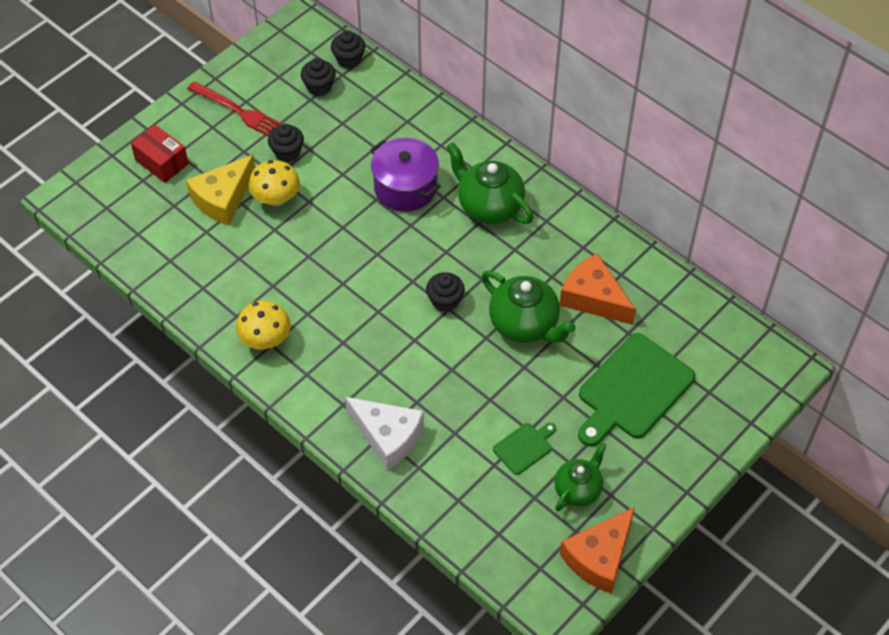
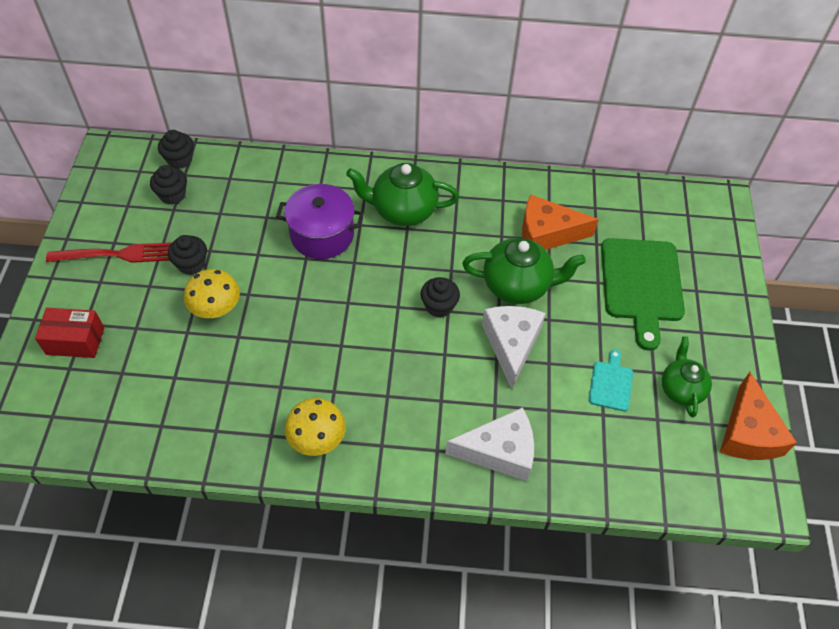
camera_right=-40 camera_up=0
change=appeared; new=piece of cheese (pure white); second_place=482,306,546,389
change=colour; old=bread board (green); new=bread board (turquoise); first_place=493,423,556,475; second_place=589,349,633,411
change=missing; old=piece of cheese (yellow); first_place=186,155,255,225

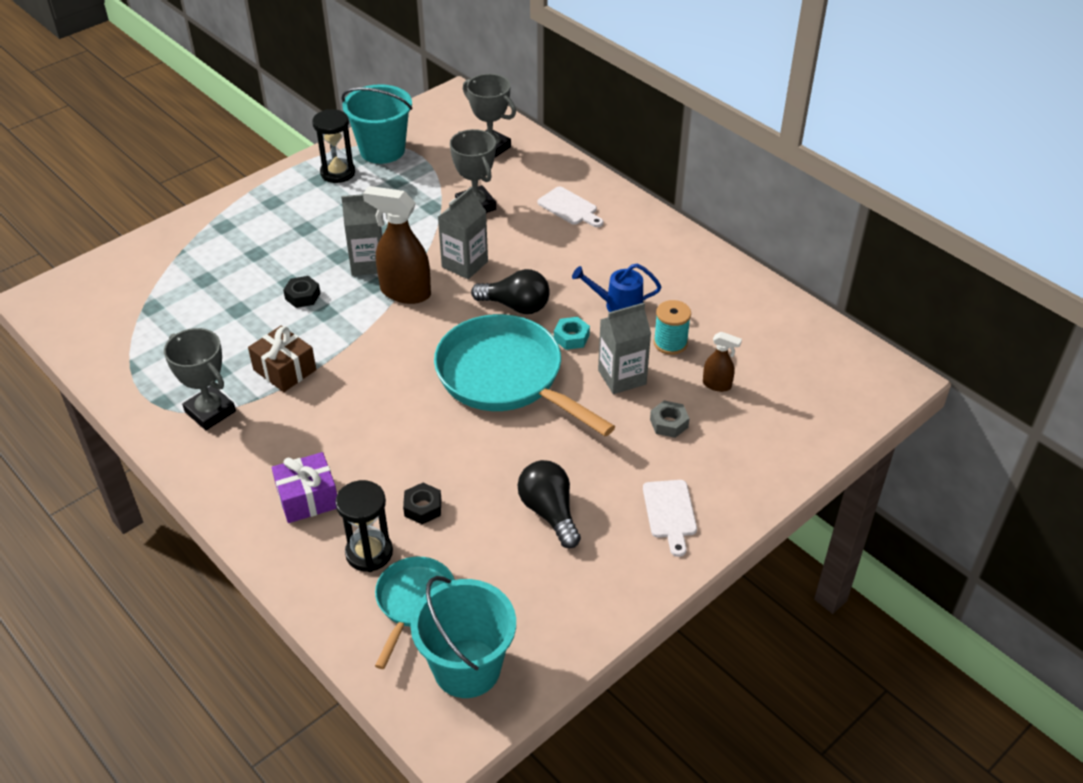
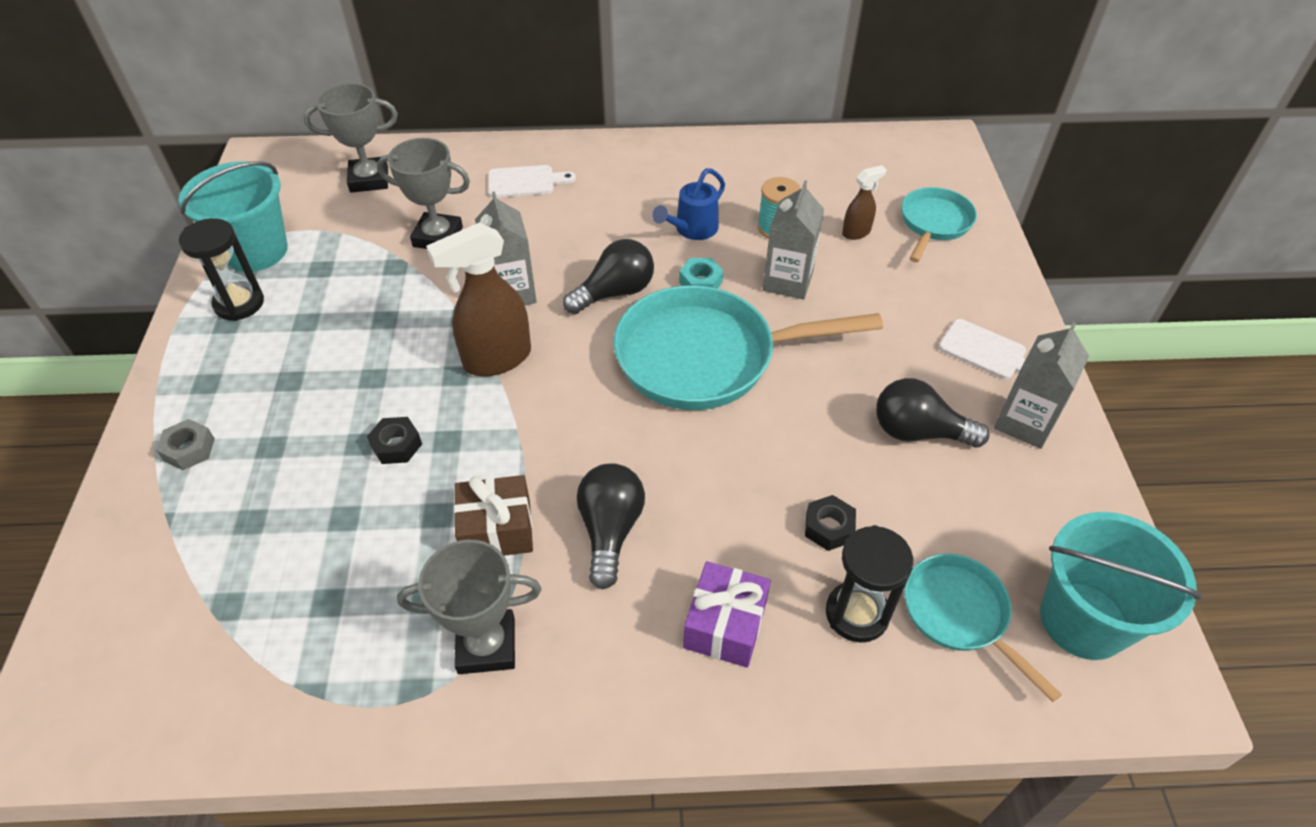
camera_right=-50 camera_up=5
change=relocated; old=nut (gray); first_place=650,400,690,438; second_place=156,419,215,470
change=appeared; new=light bulb (black); second_place=577,463,645,589
change=appeared; new=skillet (turquoise); second_place=901,187,977,262
change=relocated; old=juice carton (gray); first_place=341,194,382,276; second_place=994,322,1089,449

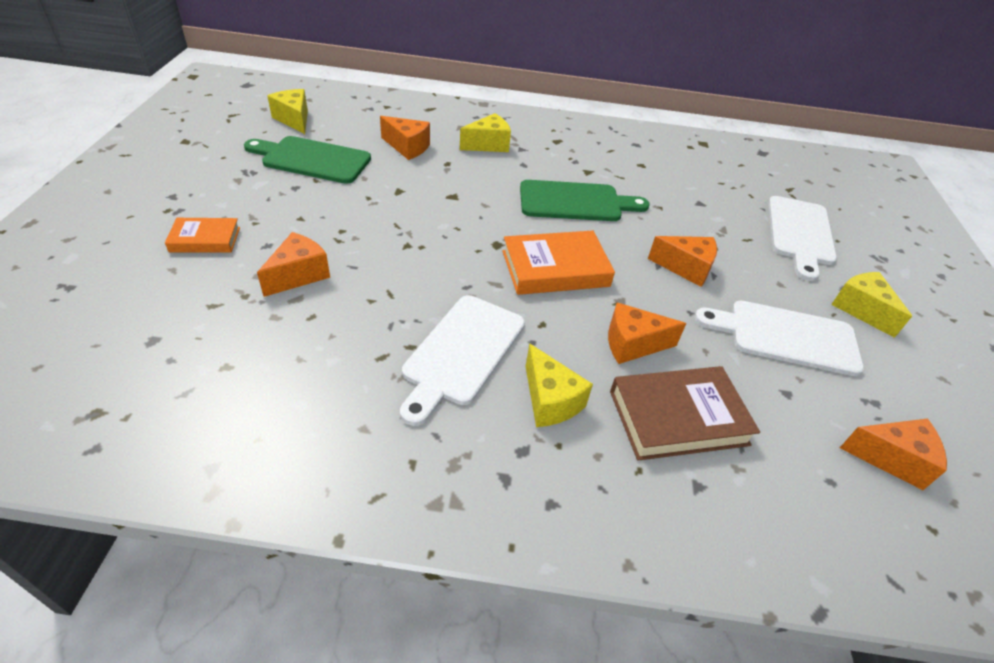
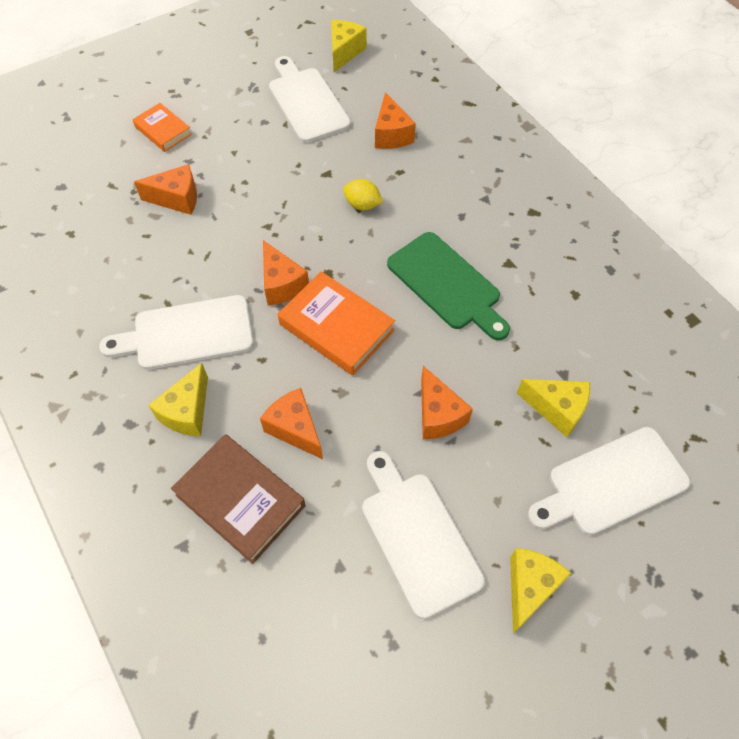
camera_right=55 camera_up=15
change=relocated; old=piece of cheese (orange-coloured); first_place=840,419,947,490; second_place=263,240,309,306
change=colour; old=bread board (green); new=bread board (pure white); first_place=244,136,371,184; second_place=269,56,351,143
change=appeared; new=toy lemon (yellow); second_place=343,179,383,210
change=relocated; old=piece of cheese (yellow); first_place=460,113,511,152; second_place=517,379,590,437

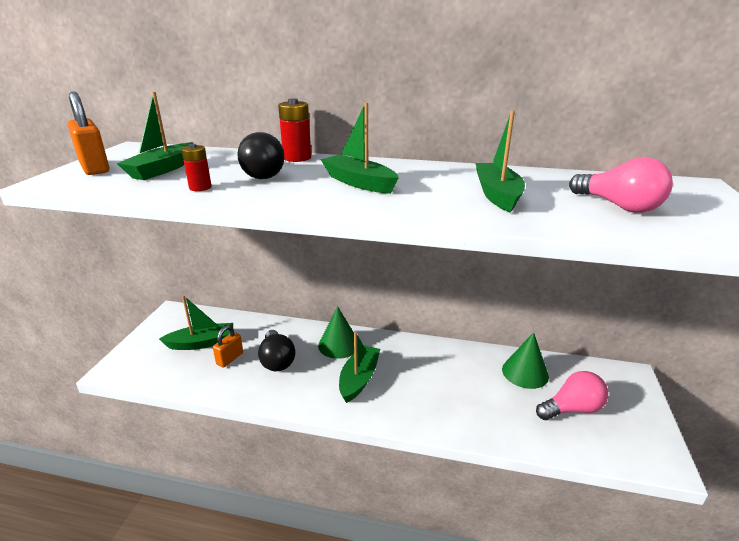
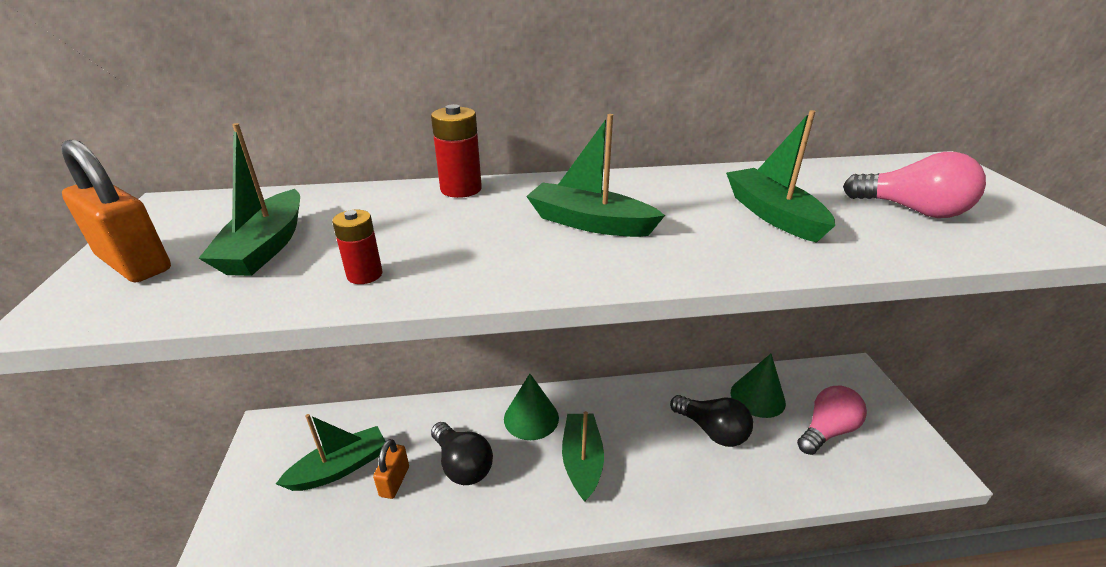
camera_right=-20 camera_up=5
change=relocated; old=light bulb (black); first_place=237,132,284,179; second_place=670,395,753,447

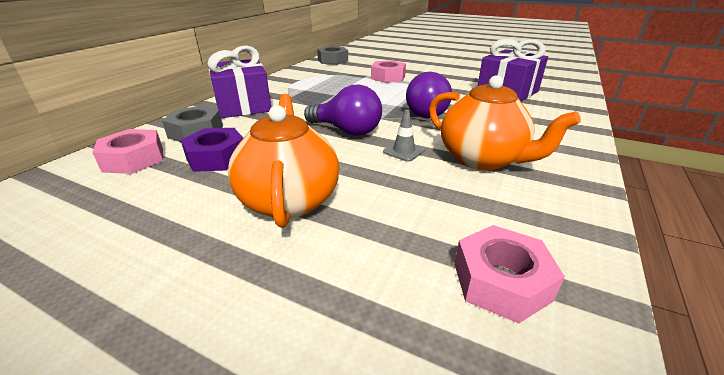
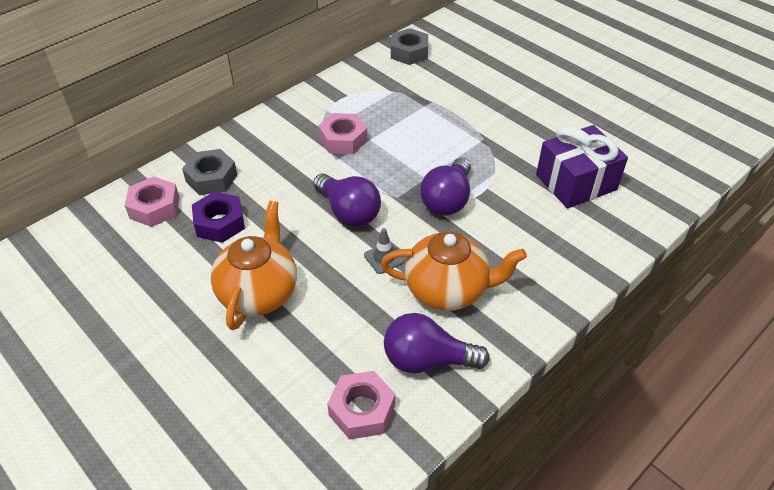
camera_right=20 camera_up=15
change=relocated; old=nut (pink); first_place=371,60,406,83; second_place=318,113,368,154
change=spun; old=tea pot (orange-coloured); first_place=429,75,581,171; second_place=381,231,527,311; degrees=-60
change=appeared; new=light bulb (royal purple); second_place=384,313,490,373
change=missing; old=present (royal purple); first_place=208,45,271,118

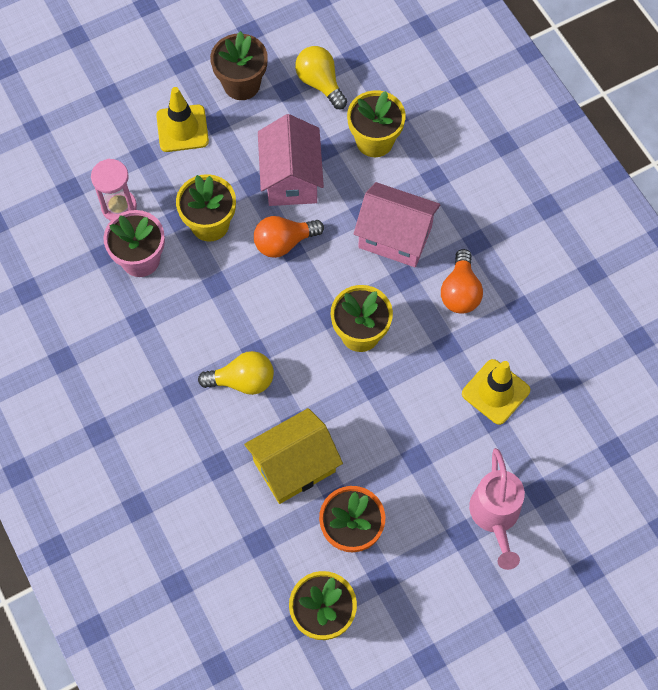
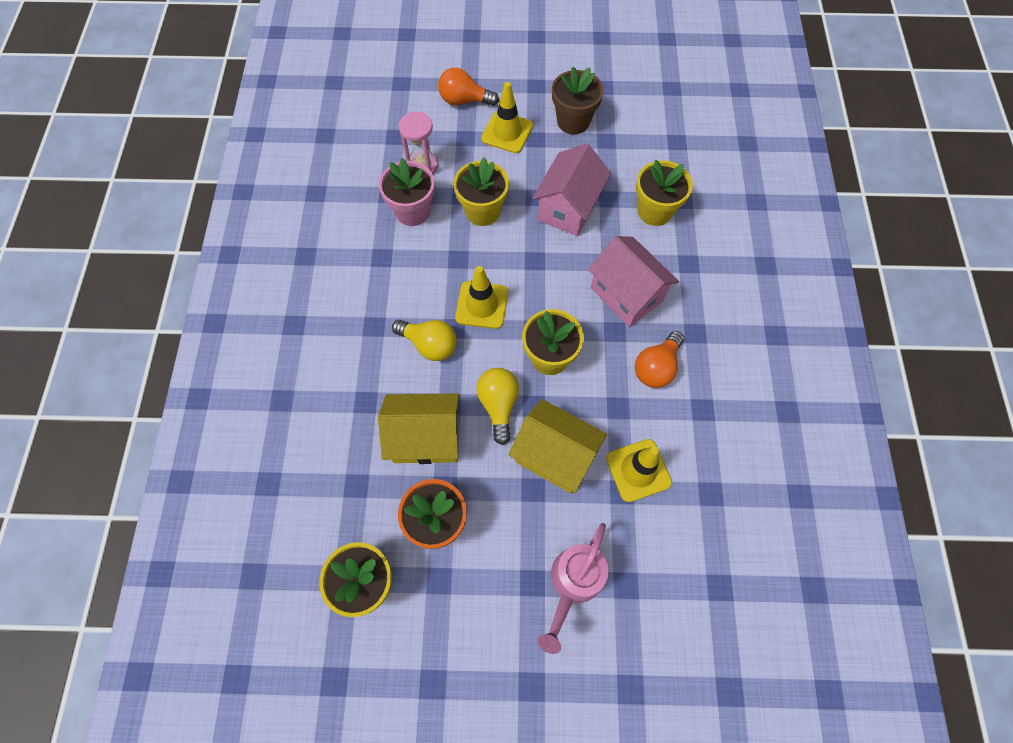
camera_right=30 camera_up=0
change=relocated; old=light bulb (orange-coloured); first_place=254,216,324,258; second_place=438,68,499,106
change=appeared; new=safety cone (yellow); second_place=455,266,508,329
change=relocated; old=light bulb (yellow); first_place=295,46,347,109; second_place=476,368,519,445
change=appeared; new=toy house (yellow); second_place=508,399,607,493

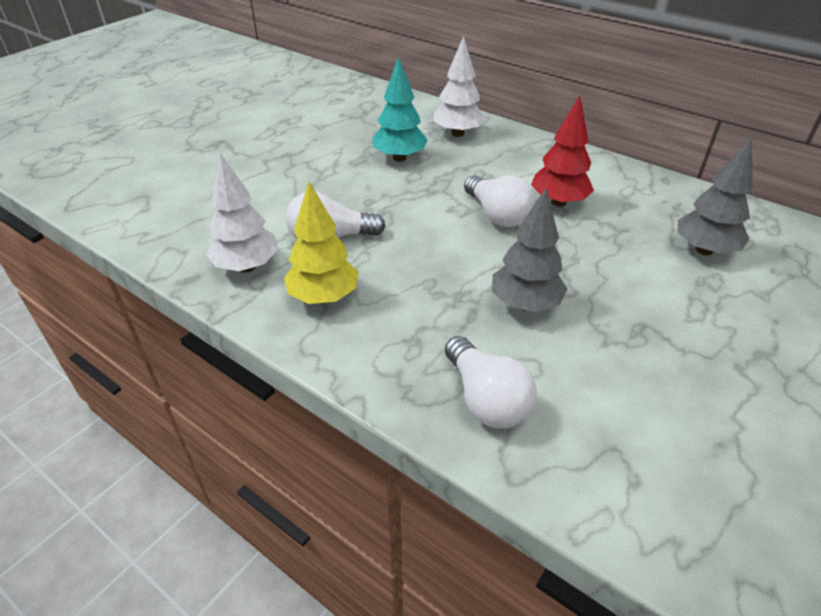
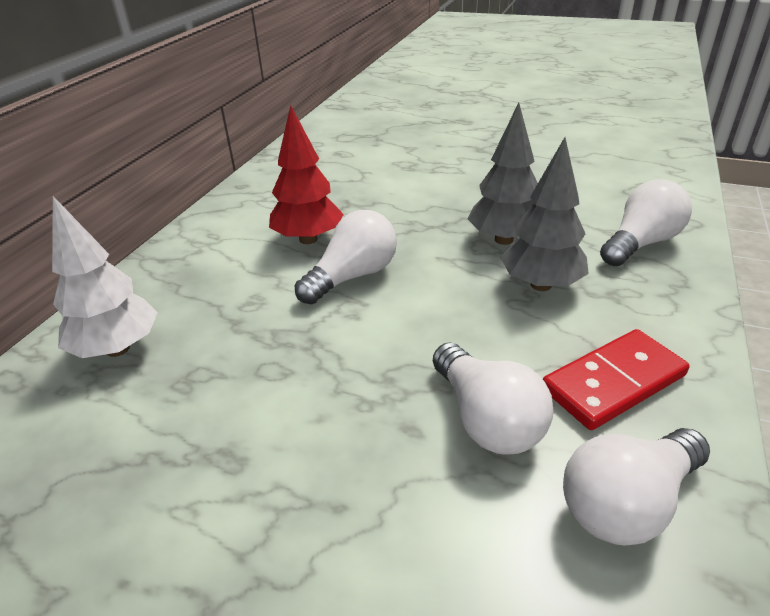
camera_right=-105 camera_up=-5
change=relocated; old=toy tree (gray); first_place=678,138,753,255; second_place=501,137,589,291
change=exchanged; old=toy tree (yellow); new=domino (crimson); first_place=284,182,358,304; second_place=543,329,689,430
change=exchanged; old=toy tree (pure white); new=light bulb (pure white); first_place=206,153,278,272; second_place=563,428,710,546
change=missing; old=toy tree (turquoise); first_place=372,56,428,162

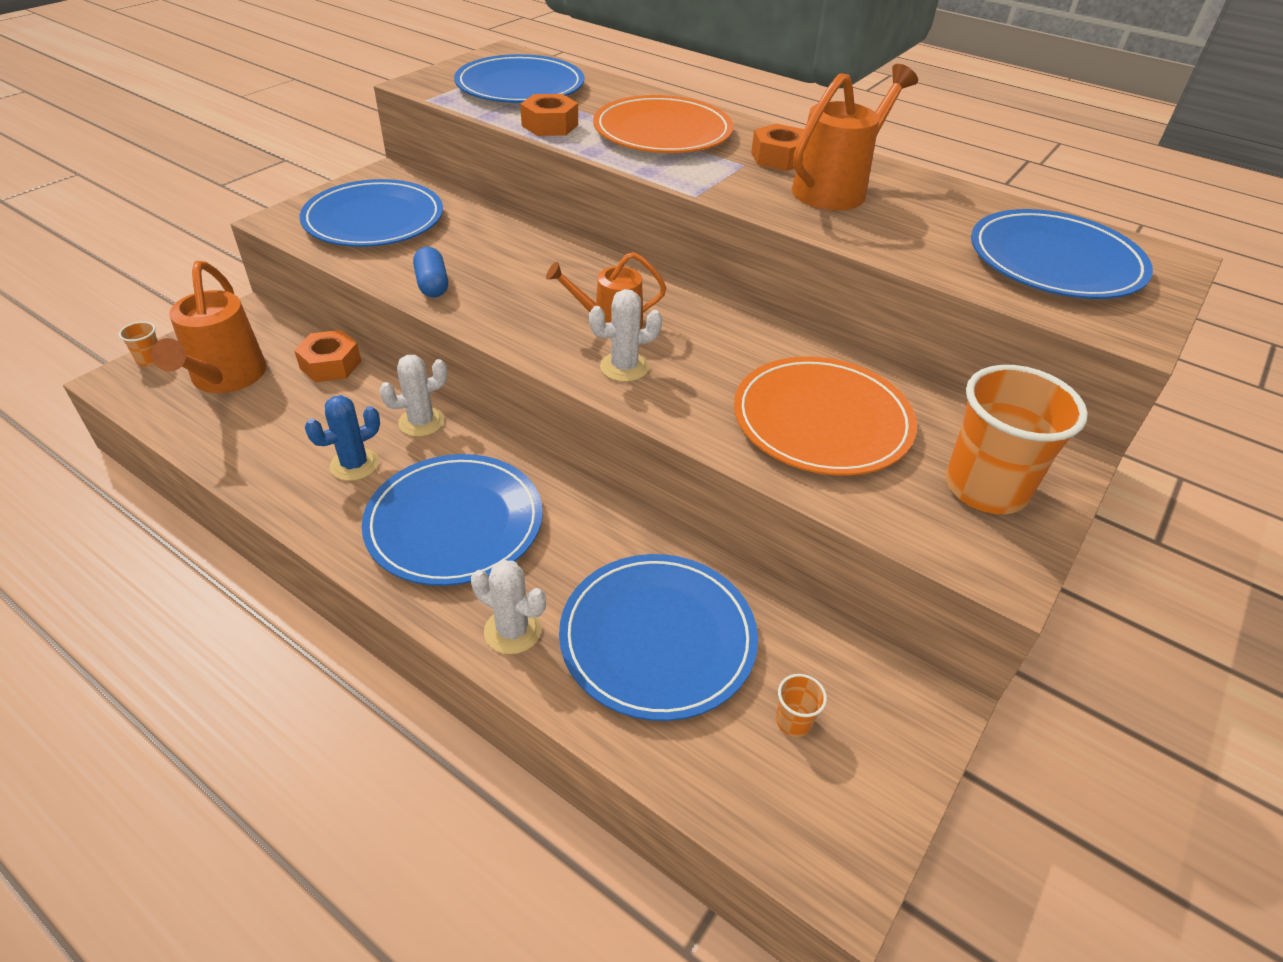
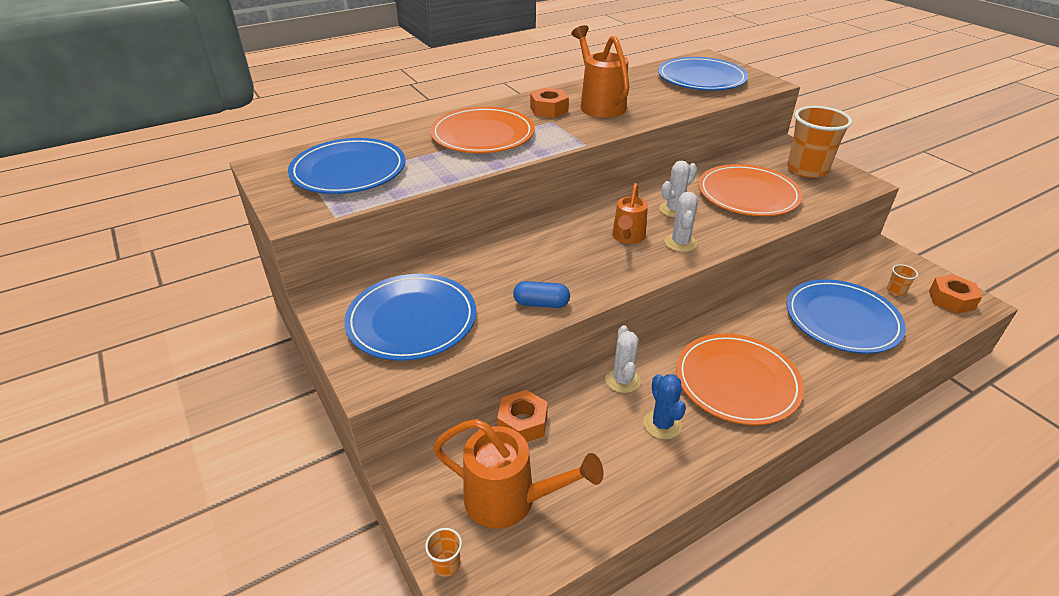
camera_right=-65 camera_up=-5
change=relocated; old=prickly plant (pure white); first_place=471,560,546,654; second_place=659,161,697,217
change=colour; old=plate (cobalt); new=plate (orange-coloured); first_place=362,454,543,586; second_place=676,333,804,425
change=relocated; old=nut (orange-coloured); first_place=520,94,578,136; second_place=929,274,982,314

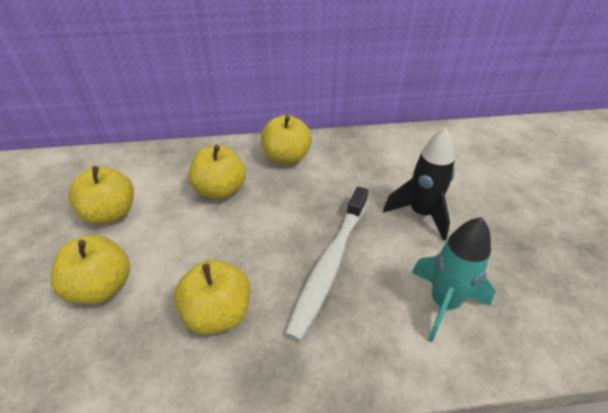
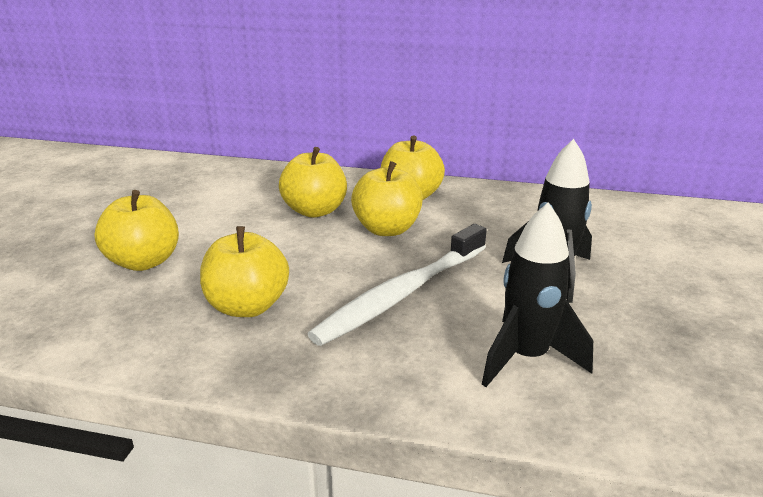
camera_right=20 camera_up=-15
change=relocated; old=apple fruit (yellow); first_place=68,166,134,225; second_place=351,161,423,236
change=colour; old=rocket (turquoise); new=rocket (black); first_place=411,217,495,342; second_place=482,203,593,387

